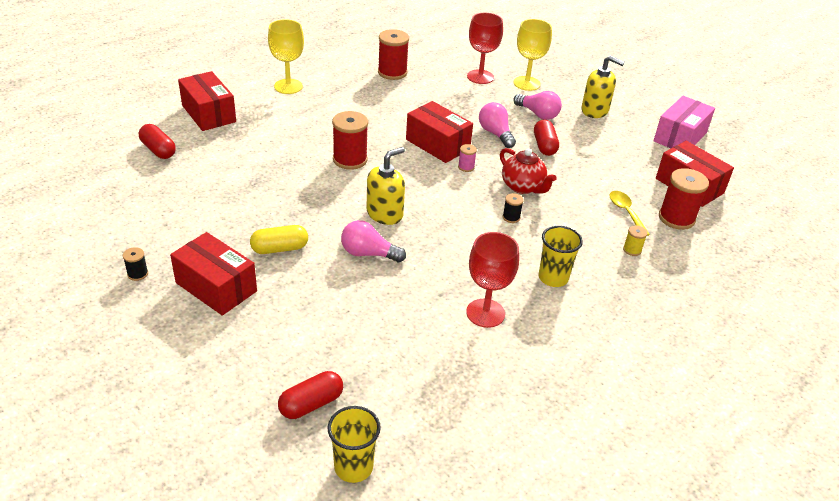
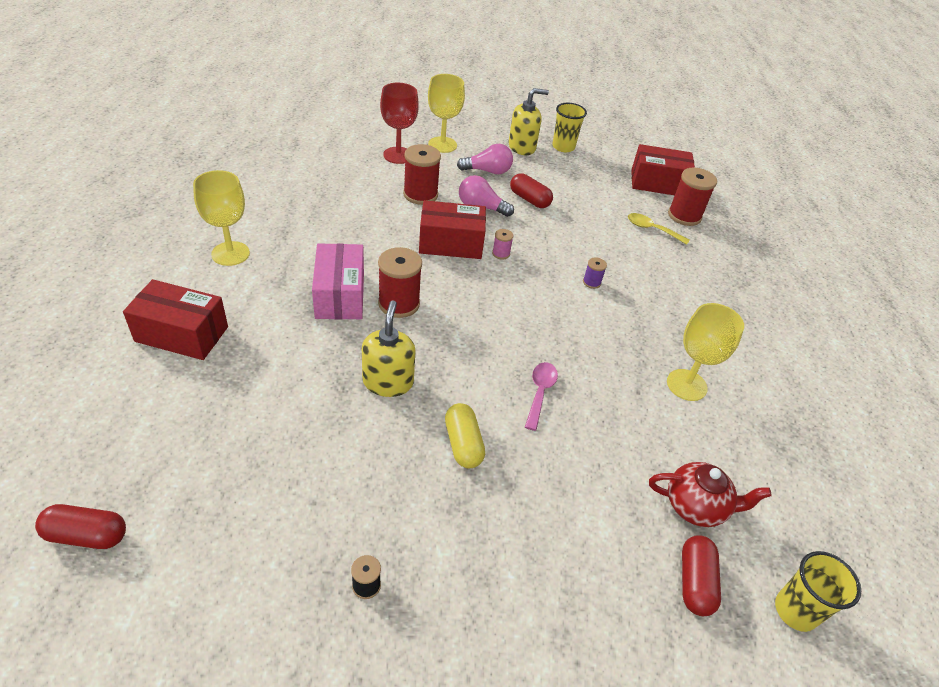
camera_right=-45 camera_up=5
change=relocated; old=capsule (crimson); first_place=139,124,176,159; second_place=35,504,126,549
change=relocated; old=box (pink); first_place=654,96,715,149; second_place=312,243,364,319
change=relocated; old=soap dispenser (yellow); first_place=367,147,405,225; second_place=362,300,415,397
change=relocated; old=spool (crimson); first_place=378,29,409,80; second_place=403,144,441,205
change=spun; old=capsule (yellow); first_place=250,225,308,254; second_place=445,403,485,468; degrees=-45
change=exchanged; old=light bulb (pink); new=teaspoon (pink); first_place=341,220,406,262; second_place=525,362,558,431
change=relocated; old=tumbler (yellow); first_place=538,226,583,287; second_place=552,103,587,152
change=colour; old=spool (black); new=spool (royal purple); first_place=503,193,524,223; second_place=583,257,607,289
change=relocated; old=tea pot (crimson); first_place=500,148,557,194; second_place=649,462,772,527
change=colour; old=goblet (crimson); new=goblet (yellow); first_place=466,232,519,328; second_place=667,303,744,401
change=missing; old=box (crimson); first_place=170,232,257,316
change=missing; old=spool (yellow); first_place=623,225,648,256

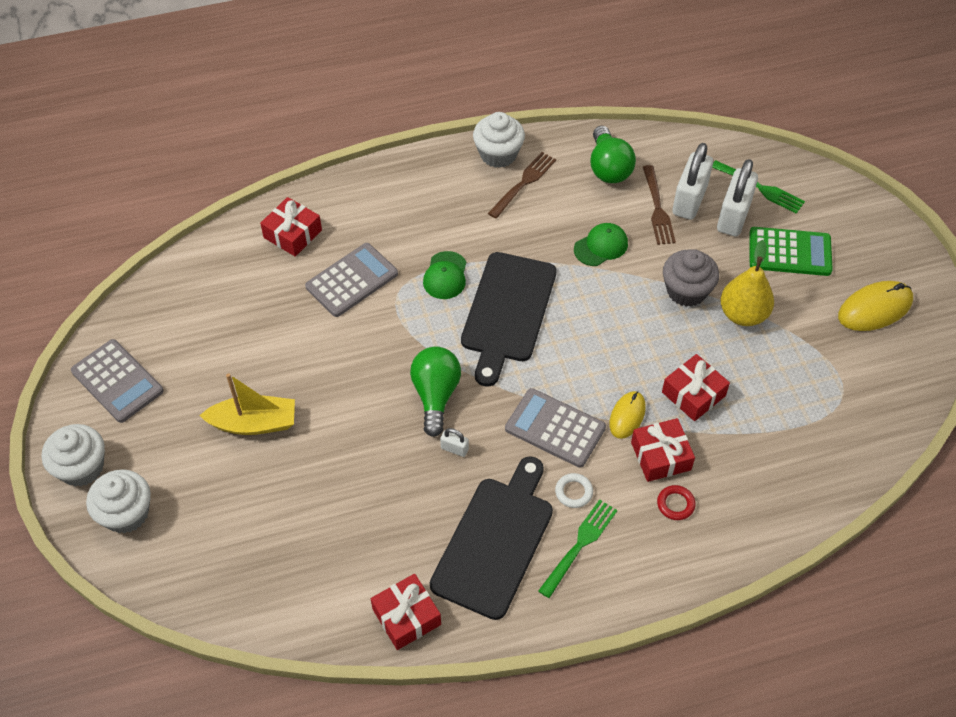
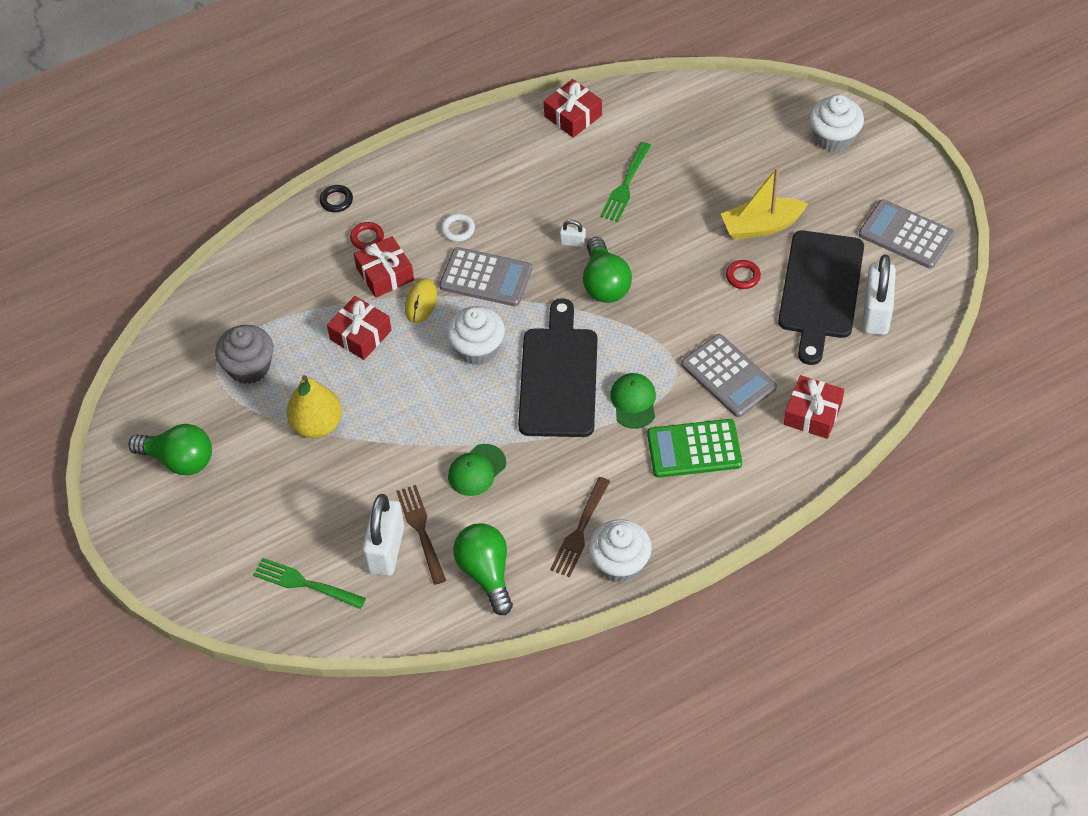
camera_right=170 camera_up=0
change=exchanged; old=mouse (yellow); new=light bulb (green); first_place=838,281,913,331; second_place=128,424,212,475
change=relocated; old=cupcake (gray); first_place=663,249,719,307; second_place=215,325,273,384
change=appeared; new=hoop (black); second_place=319,185,353,212
change=relocated; old=cupcake (pure white); first_place=42,424,105,487; second_place=447,306,505,365
change=relocated; old=fork (green); first_place=538,499,618,598; second_place=600,142,651,222
change=relocated; old=calculator (green); first_place=749,227,833,276; second_place=647,419,742,478
change=spun; old=calculator (gray); first_place=305,243,398,317; second_place=681,334,777,417; degrees=-75
change=appeared; new=hoop (crimson); second_place=726,260,761,289
change=relocated; old=bread board (black); first_place=430,456,553,620; second_place=778,230,864,365
change=relocated; old=small lock (pure white); first_place=717,159,758,236; second_place=863,255,896,335

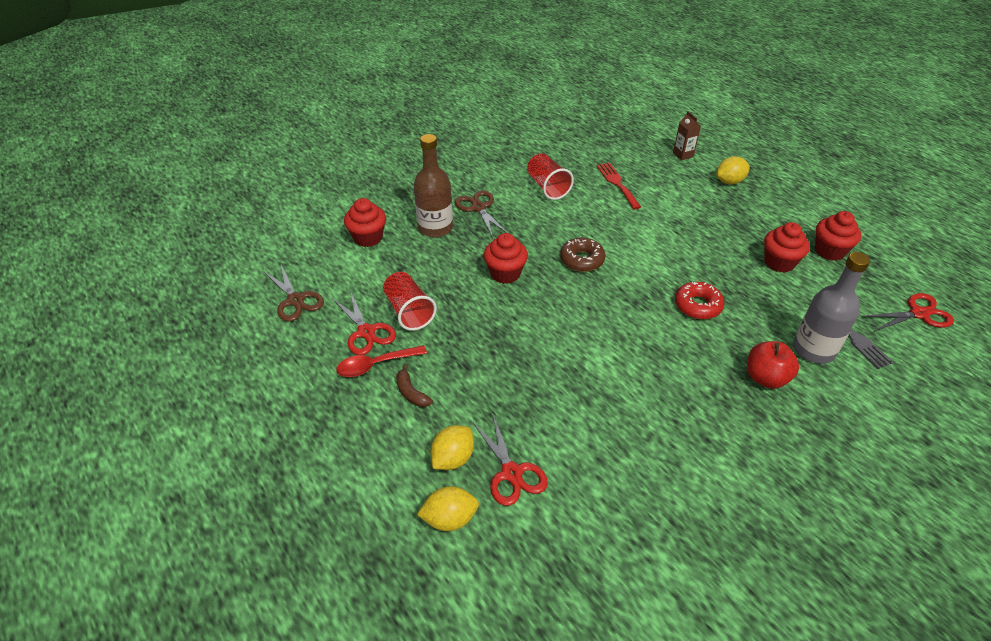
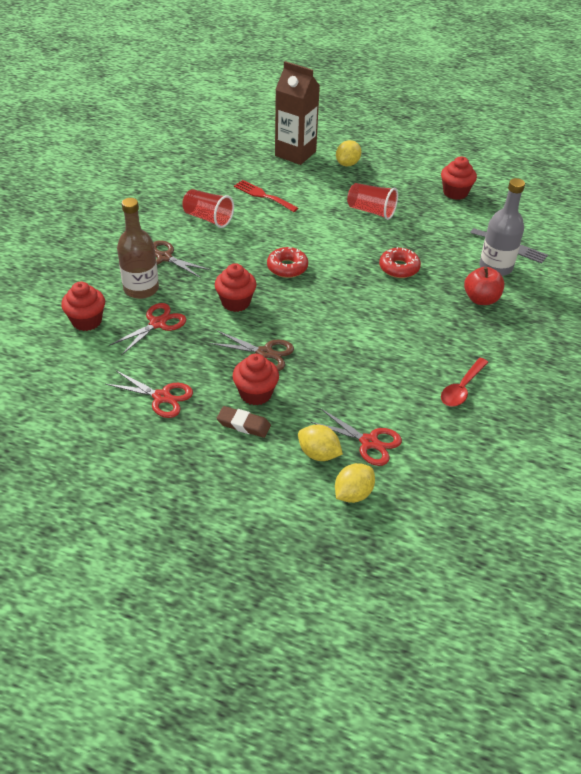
camera_right=-35 camera_up=0
change=relocated; old=pair of scissors (crimson); first_place=862,293,954,331; second_place=109,303,186,355
change=relocated; old=pair of scissors (brown); first_place=264,265,324,322; second_place=209,331,294,371
change=exchanged; old=toy banana (brown); new=eraser (brown); first_place=396,364,433,407; second_place=217,406,271,438
change=relocated; old=cupcake (crimson); first_place=764,222,810,273; second_place=232,354,279,405
change=colour; old=donut (brown); new=donut (crimson); first_place=560,238,605,272; second_place=267,247,308,278
change=size; old=juice carton (brown); first_place=673,111,701,160; second_place=275,61,320,165; factor=2.2
change=spun; old=toy lemon (yellow); first_place=431,425,474,470; second_place=298,425,343,461; degrees=-60
change=relocated; old=tumbler (crimson); first_place=383,272,437,331; second_place=347,183,398,220
change=relocated; old=teaspoon (crimson); first_place=337,345,427,377; second_place=441,358,488,406

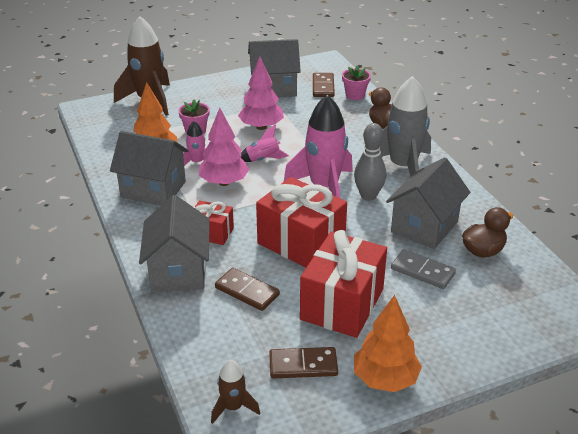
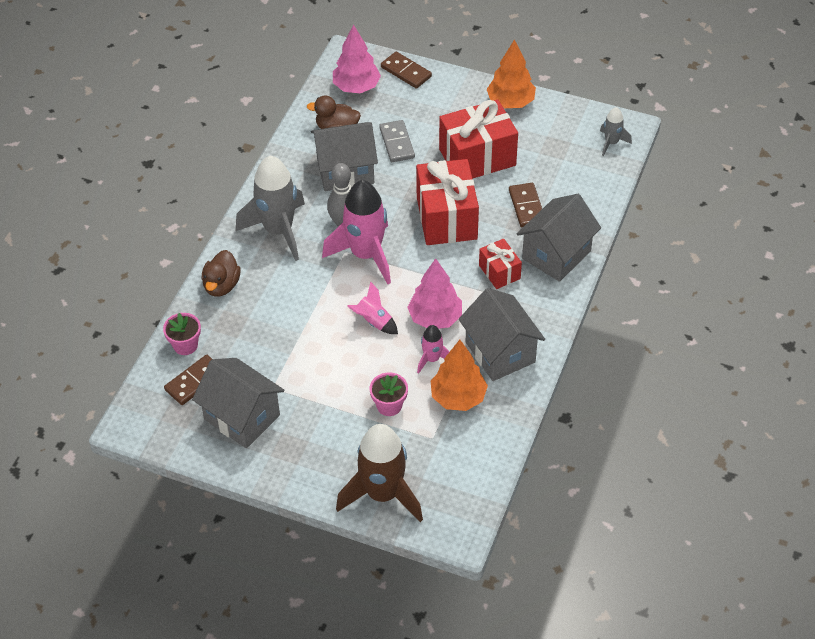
camera_right=-135 camera_up=15
change=relocated; old=toy tree (pink); first_place=238,57,284,130; second_place=333,24,381,93
change=relocated; old=domino (brown); first_place=269,347,338,378; second_place=381,52,432,89
change=colour; old=rocket (brown); new=rocket (gray); first_place=211,360,260,424; second_place=600,107,632,156

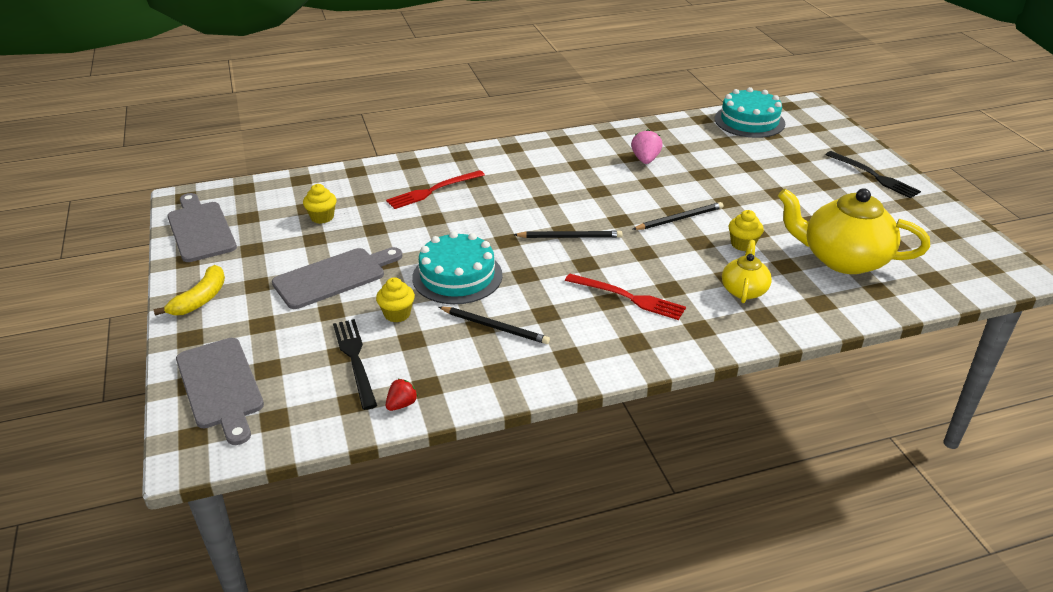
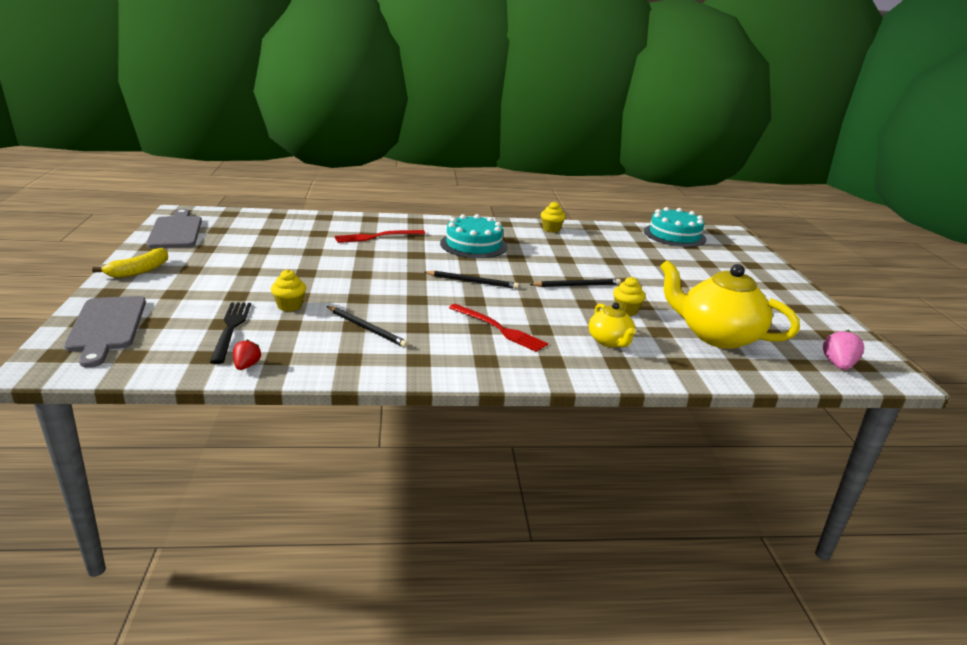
camera_right=10 camera_up=-10
change=spun; old=berry (crimson); first_place=386,379,418,411; second_place=233,340,261,370; degrees=-45
change=relocated; old=gateau (turquoise); first_place=412,231,503,304; second_place=440,214,507,258
change=relocated; old=cupcake (yellow); first_place=303,184,336,224; second_place=541,201,566,233
change=spun; old=tea pot (yellow); first_place=722,240,772,303; second_place=589,302,636,347; degrees=135
change=relocated; old=berry (pink); first_place=631,129,663,164; second_place=823,330,864,370
change=missing; old=bread board (gray); first_place=272,247,402,309
change=missing; old=fork (black); first_place=825,151,921,198

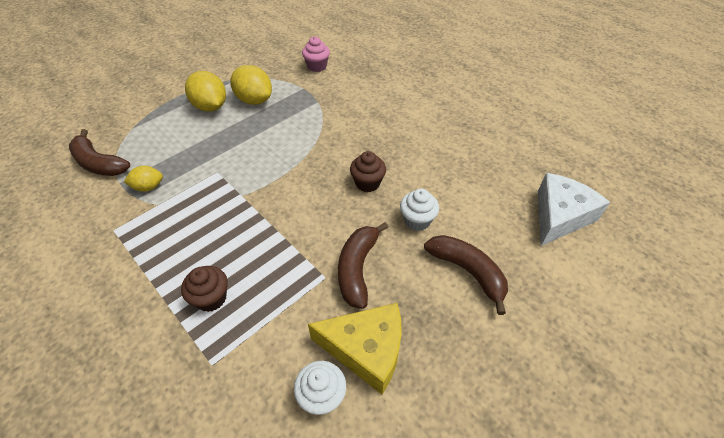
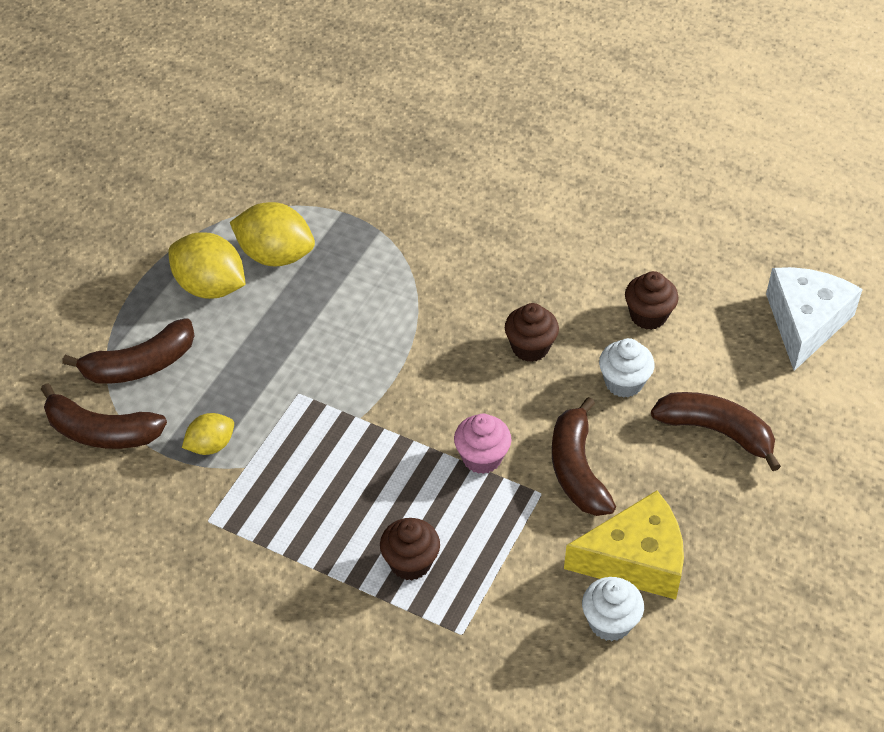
camera_right=-20 camera_up=0
change=appeared; new=toy banana (brown); second_place=62,318,195,384
change=relocated; old=cupcake (pink); first_place=302,36,330,72; second_place=454,414,512,474
change=appeared; new=cupcake (brown); second_place=625,271,679,330

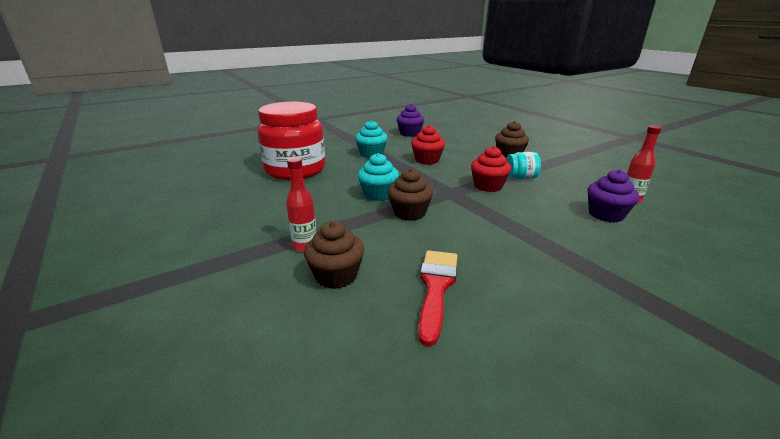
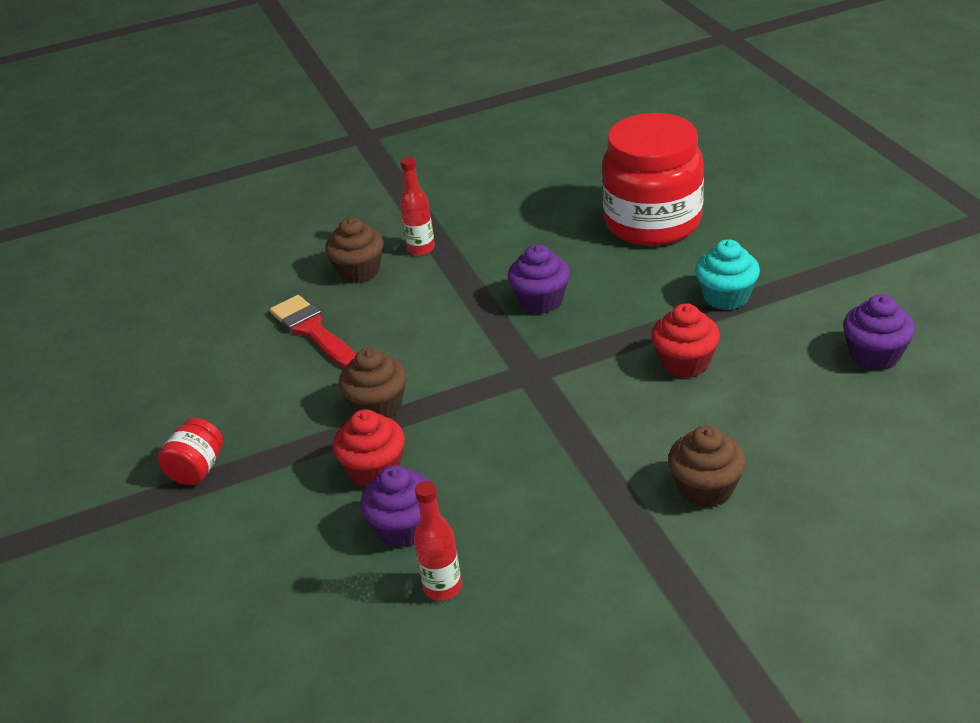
camera_right=105 camera_up=10
change=appeared; new=jam jar (crimson); second_place=158,418,223,485
change=spun; old=brush (crimson); first_place=418,250,457,346; second_place=270,295,356,368; degrees=-150
change=relocated; old=cupcake (crimson); first_place=471,146,511,192; second_place=333,409,405,487
change=relocated; old=cupcake (brown); first_place=388,168,433,221; second_place=339,348,406,418
change=colour; old=cupcake (turquoise); new=cupcake (royal purple); first_place=358,153,399,201; second_place=508,244,570,314
change=missing; old=jam jar (turquoise); first_place=506,152,541,179

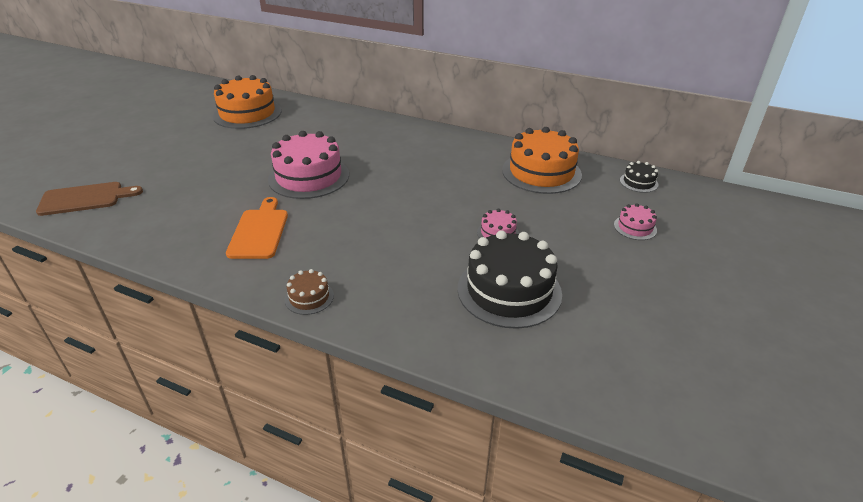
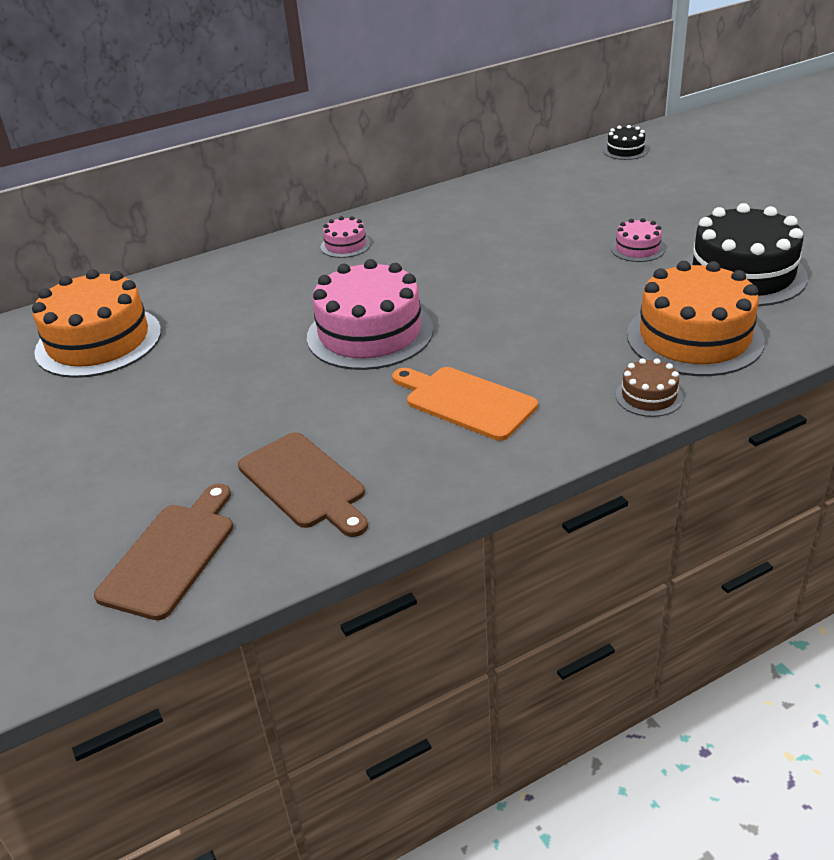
camera_right=-50 camera_up=0
change=appeared; new=bread board (brown); second_place=238,432,368,537
change=relocated; old=gateau (pink); first_place=614,203,657,240; second_place=321,216,371,258
change=relocated; old=gateau (orange-coloured); first_place=502,127,582,194; second_place=627,261,765,376

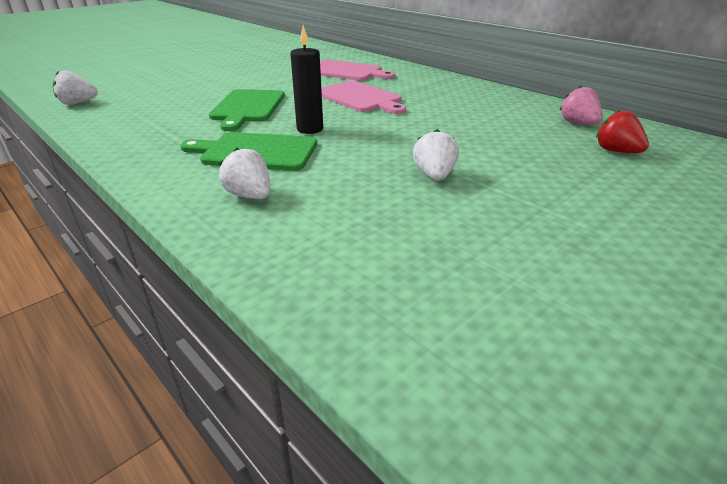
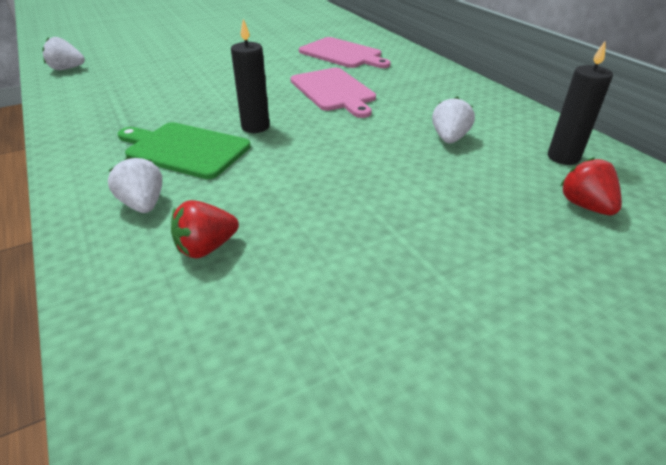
camera_right=15 camera_up=5
change=appeared; new=berry (crimson); second_place=171,200,239,259
change=relocated; old=berry (pure white); first_place=413,129,459,181; second_place=432,97,475,143
change=exchanged; old=berry (pink); new=wax candle (black); first_place=560,86,603,125; second_place=548,41,613,165
change=missing; old=bread board (green); first_place=209,89,285,131

